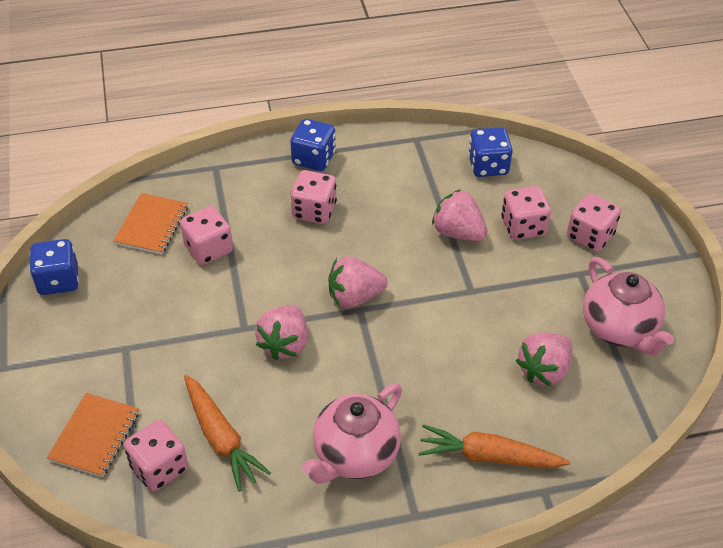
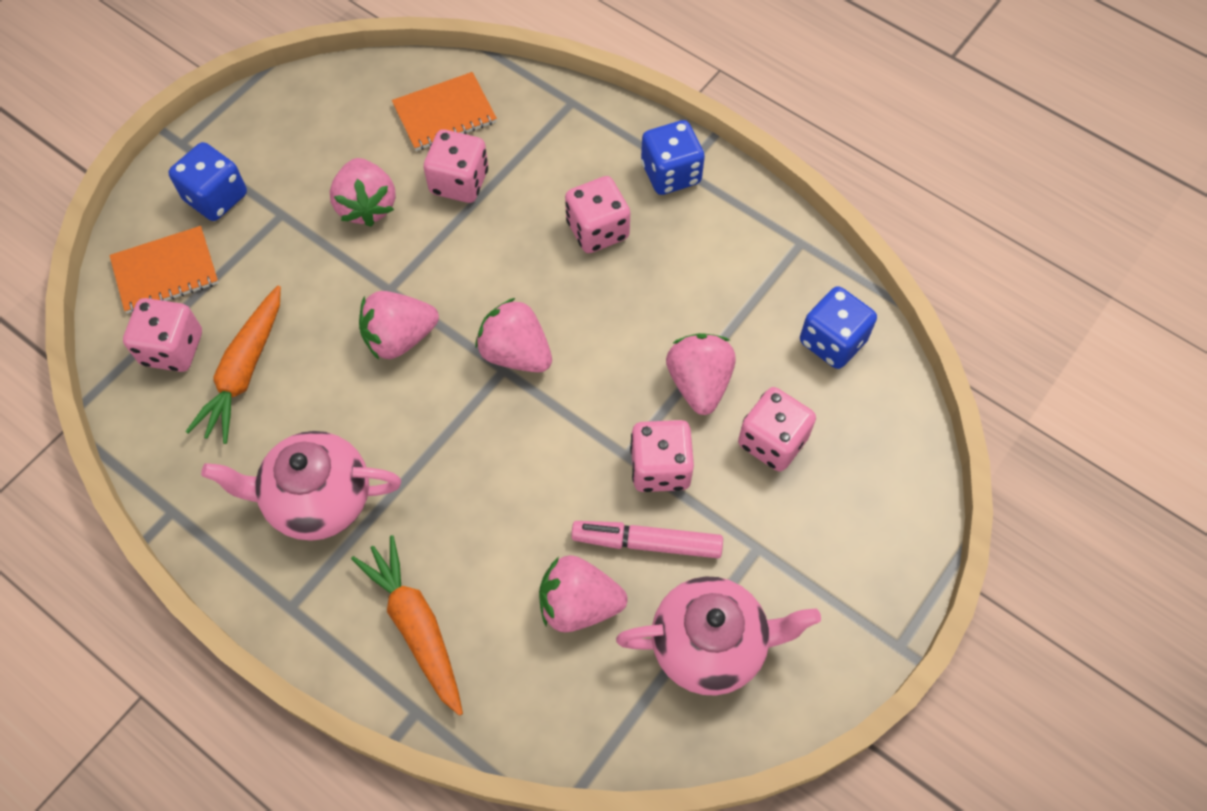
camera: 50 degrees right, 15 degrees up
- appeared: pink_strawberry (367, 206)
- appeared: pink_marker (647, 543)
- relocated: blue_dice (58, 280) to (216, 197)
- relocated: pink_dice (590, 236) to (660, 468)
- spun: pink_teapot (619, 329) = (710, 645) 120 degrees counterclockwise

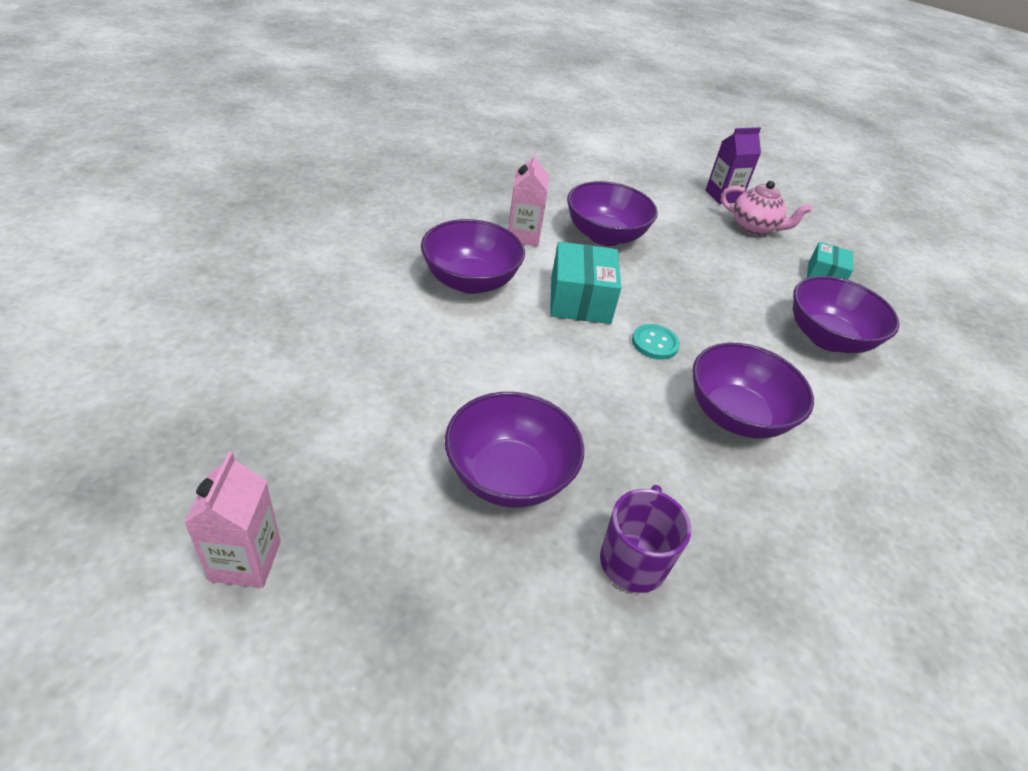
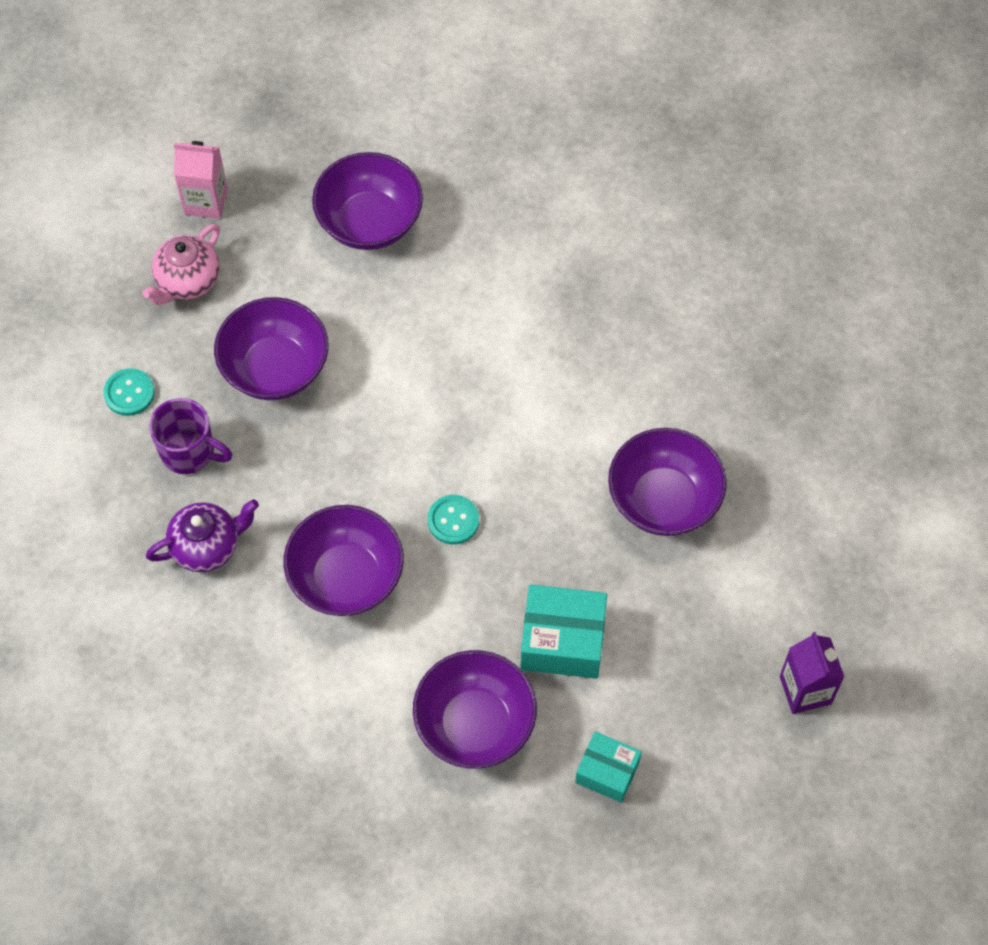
camera: 100 degrees right, 20 degrees up
- missing: pink_carton (523, 235)
- appeared: turquoise_button (129, 393)
- appeared: purple_teapot (207, 546)
- relocated: purple_bowl (470, 281) to (369, 222)
- relocated: turquoise_box (580, 300) to (562, 641)
- relocated: pink_teapot (754, 228) to (187, 281)

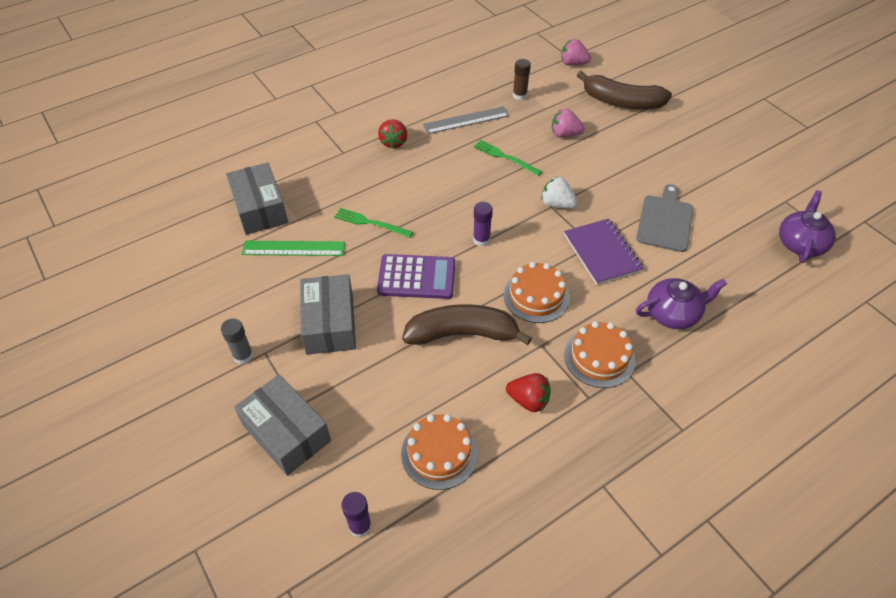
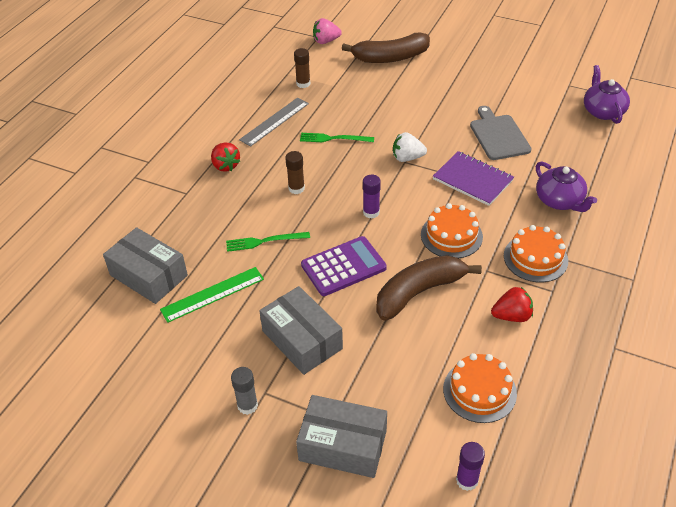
camera: 30 degrees left, 5 degrees down
- missing: pink_strawberry (565, 134)
- appeared: brown_glue_stick (296, 188)
- spun: purple_teapot (673, 313) = (559, 201) 105 degrees clockwise

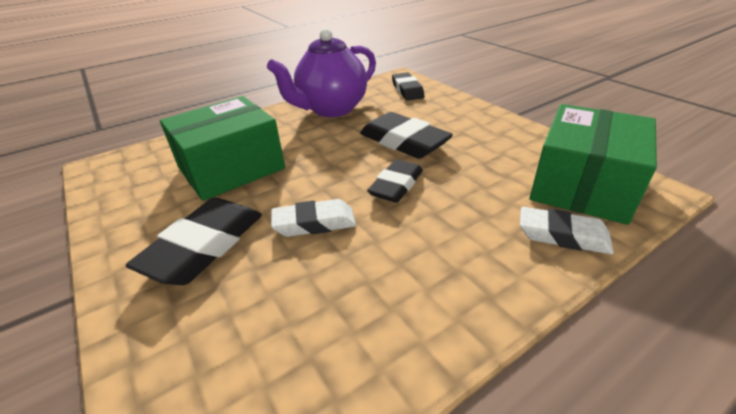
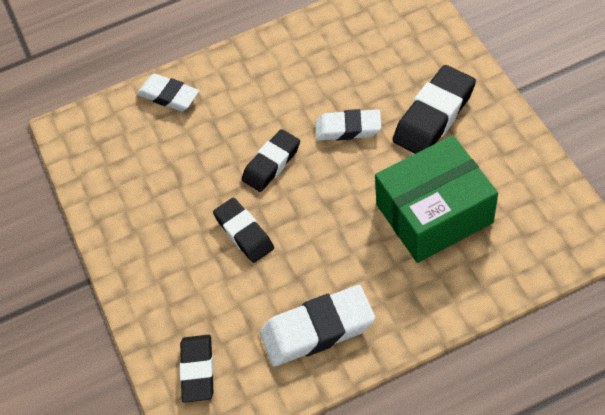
camera: 165 degrees left, 20 degrees up
- missing: green_box (582, 185)
- exchanged: purple_teapot (331, 109) to white_eraser (317, 329)
- size: black_eraser (404, 142) = (244, 233) x0.67

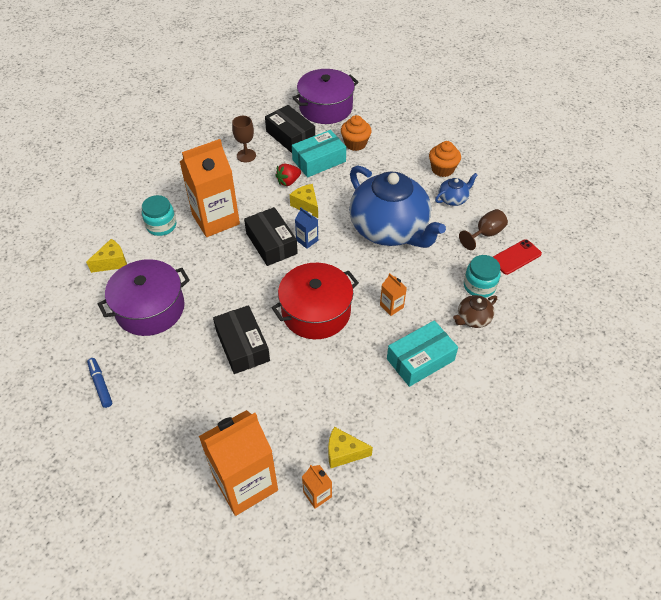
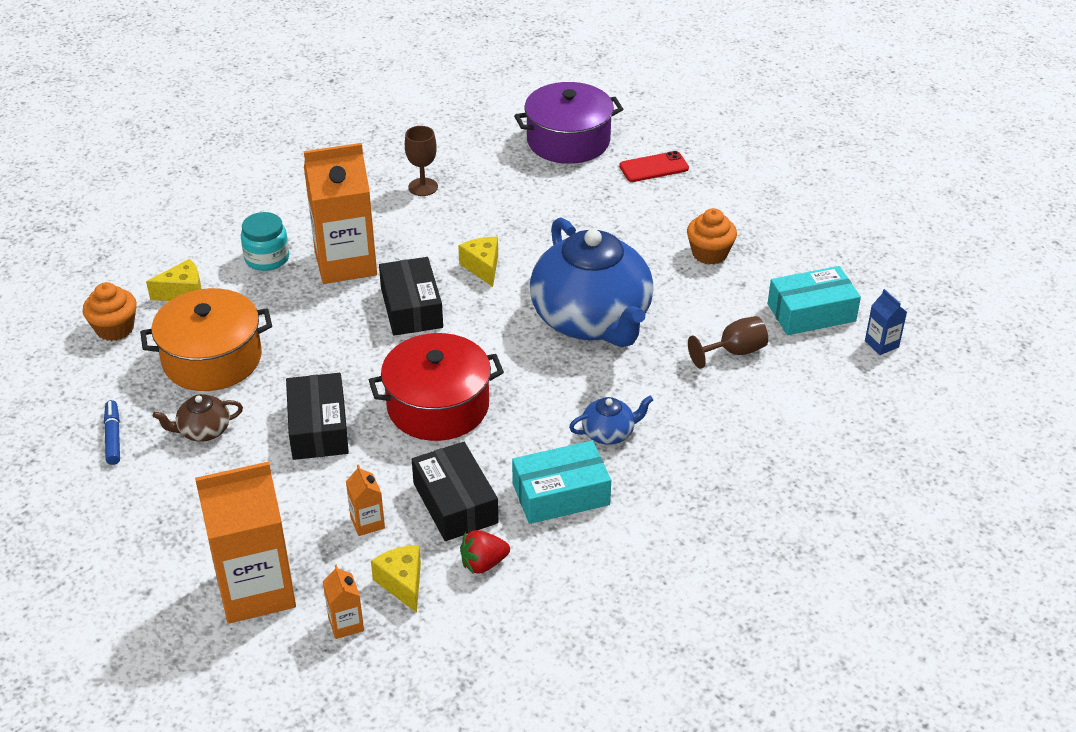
camera: 15 degrees right, 10 degrees down
- missing: turquoise_jar (479, 286)
- relocated: black_box (290, 136) to (455, 503)
- relocated: red_strawberry (288, 181) to (483, 563)
- relocated: turquoise_box (319, 161) to (811, 312)
- relocated: blue_carton (307, 240) to (881, 344)
- relocated: orange_cupcake (355, 143) to (115, 329)
- relocated: orange_carton (391, 306) to (367, 522)
- relocated: blue_teapot (453, 199) to (609, 433)
- relocated: brown_teapot (473, 318) to (203, 431)
- relocated: red_phone (516, 257) to (653, 167)
- colour: purple_pot (150, 308) to orange_pot (212, 359)
- spun: yellow_cheese (343, 452) = (402, 583) 45 degrees clockwise

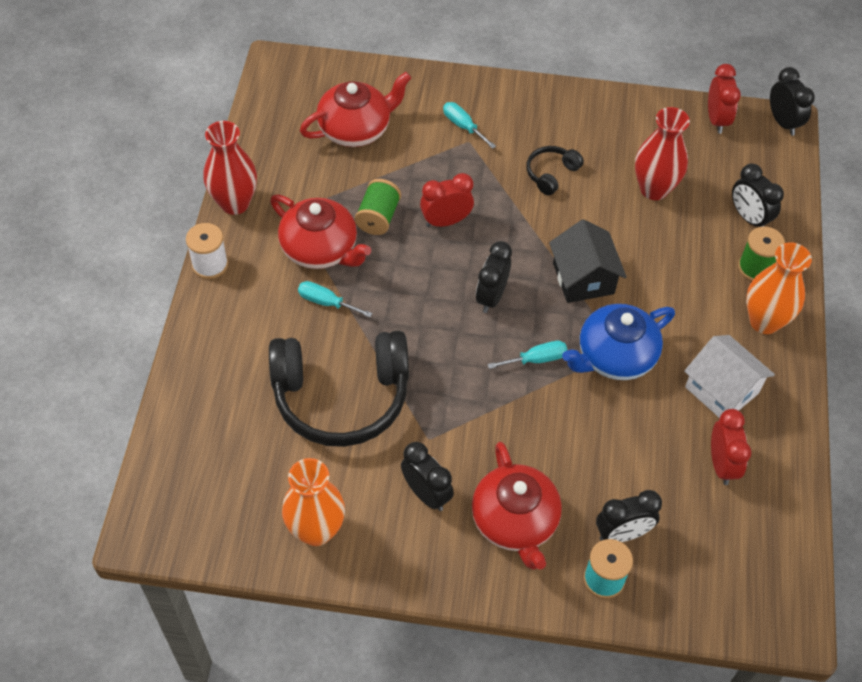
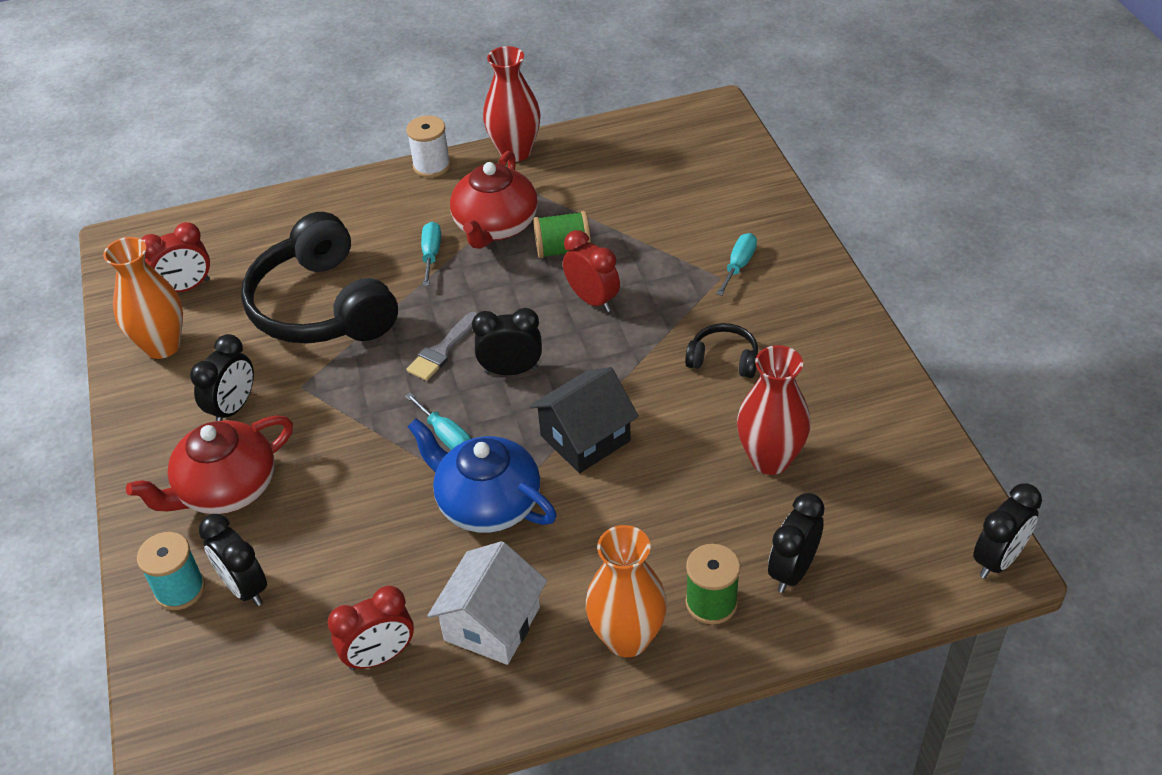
camera: 70 degrees right, 10 degrees down
- missing: red_teapot (356, 129)
- appeared: grey_brush (442, 350)
- relocated: red_clock (716, 120) to (186, 288)

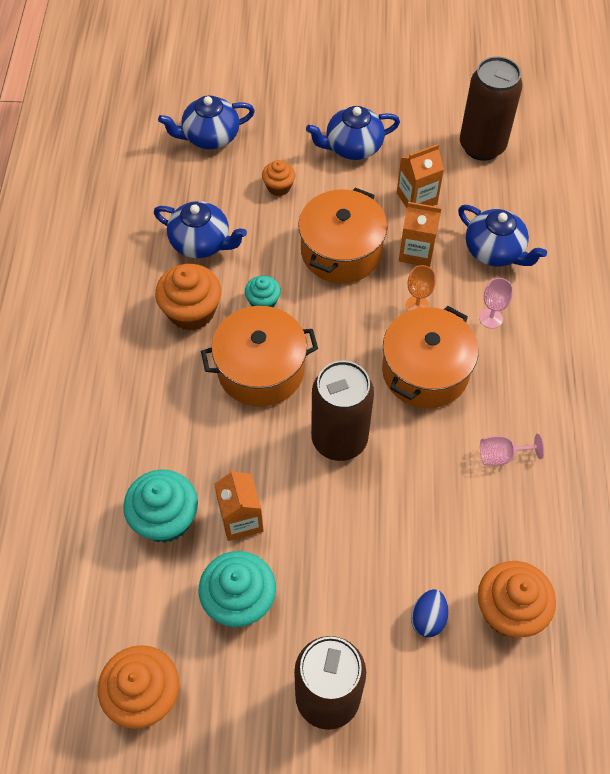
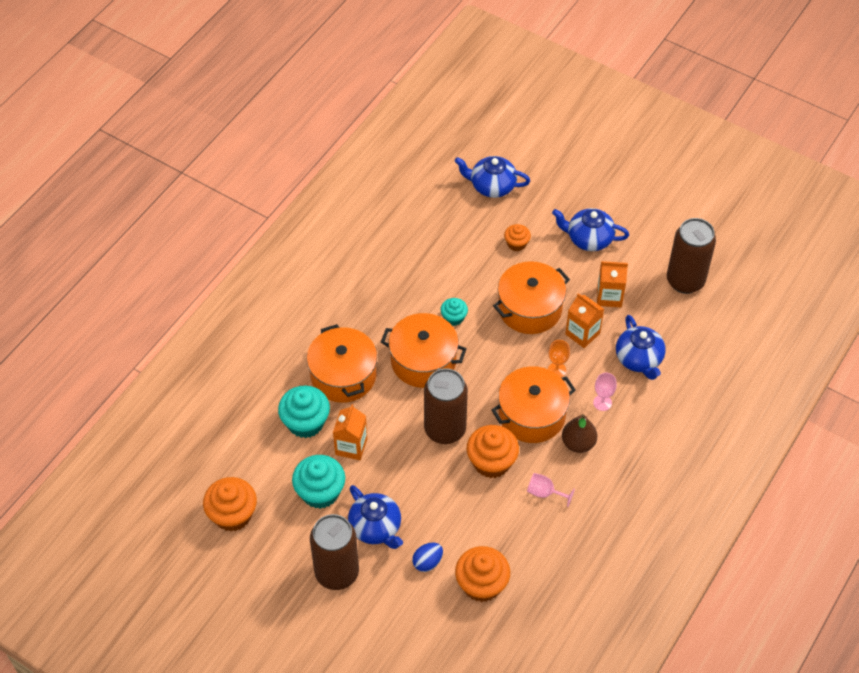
camera: 30 degrees right, 5 degrees down
- appeared: orange_pot (343, 375)
- appeared: brown_pear (578, 443)
- relocated: blue_teapot (201, 243) to (376, 527)
- relocated: orange_cupcake (191, 311) to (491, 462)

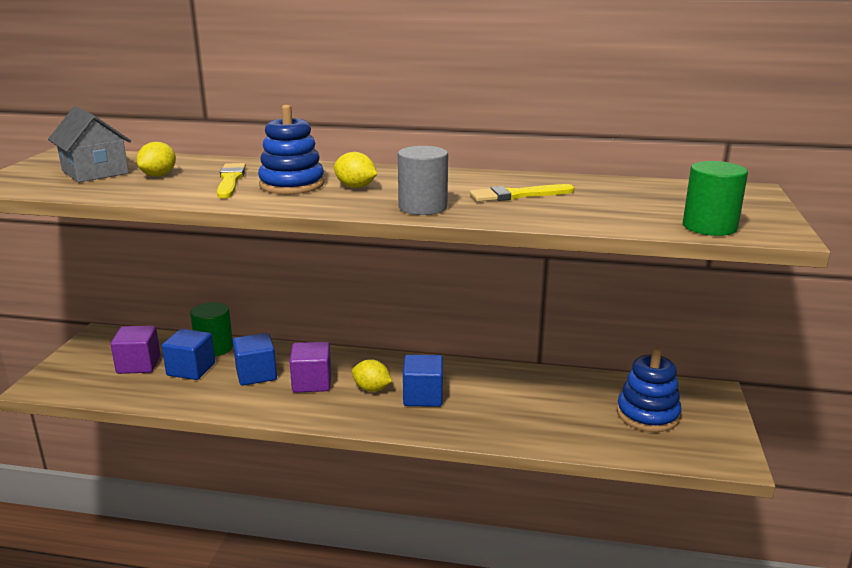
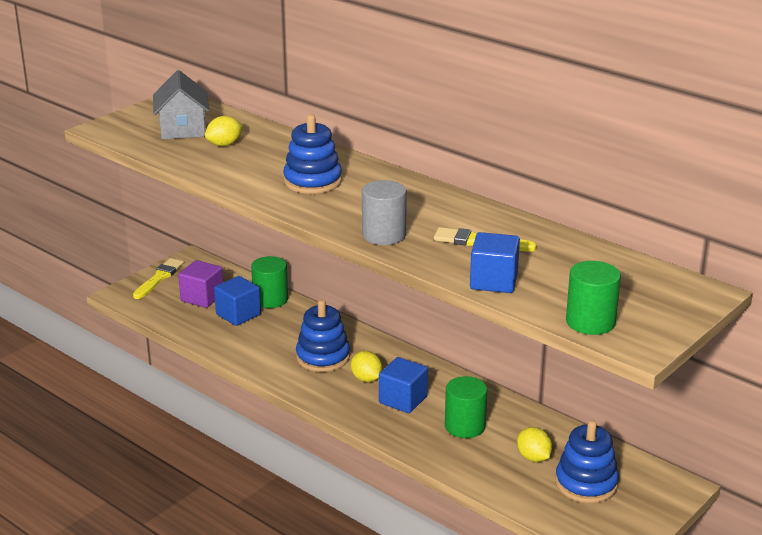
camera: 30 degrees right, 5 degrees up
- appeared: green_cylinder (465, 426)
- relocated: yellow_brush (230, 180) to (159, 278)
- relocated: blue_cube (256, 374) to (493, 281)
- relocated: yellow_lemon (355, 187) to (533, 457)
- exchanged: purple_cube (312, 382) to blue_stacking_toy (323, 357)

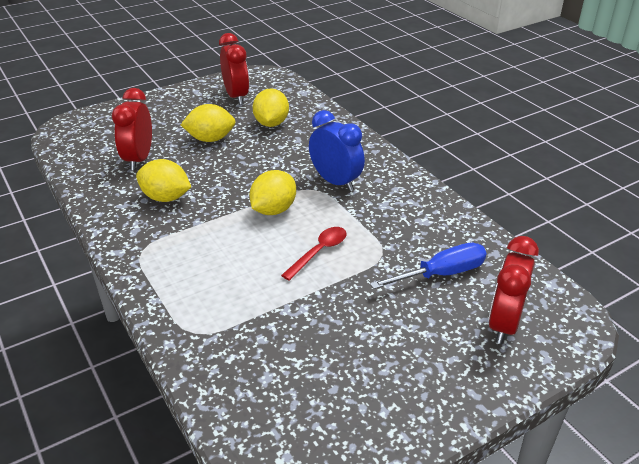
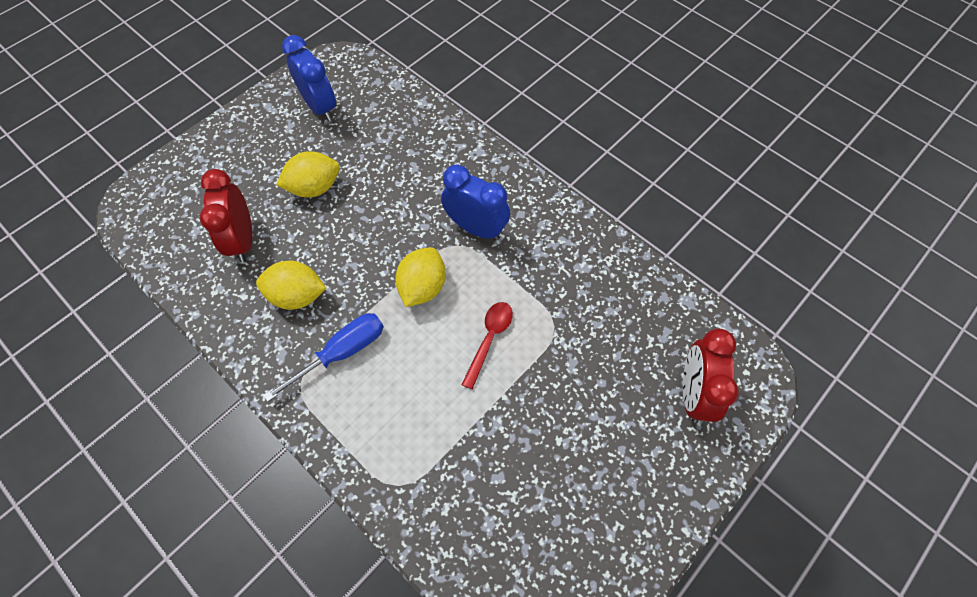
camera: 15 degrees left, 25 degrees up
- missing: yellow_lemon (271, 123)
- relocated: blue_screwdriver (441, 274) to (341, 353)
- colour: red_clock (236, 96) to blue_clock (320, 107)

